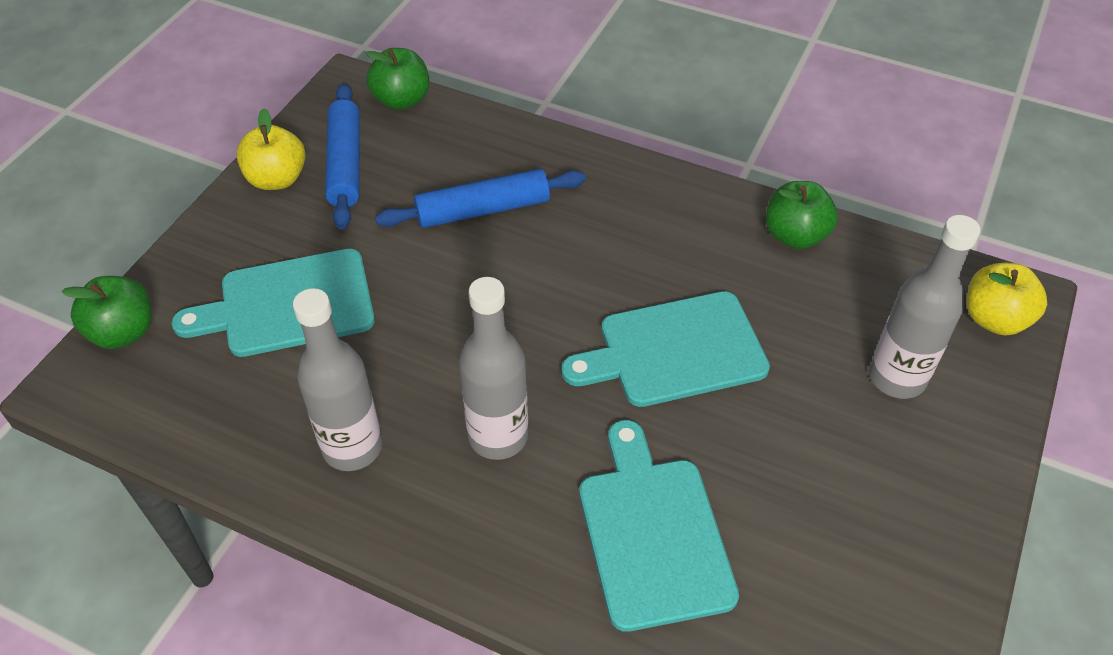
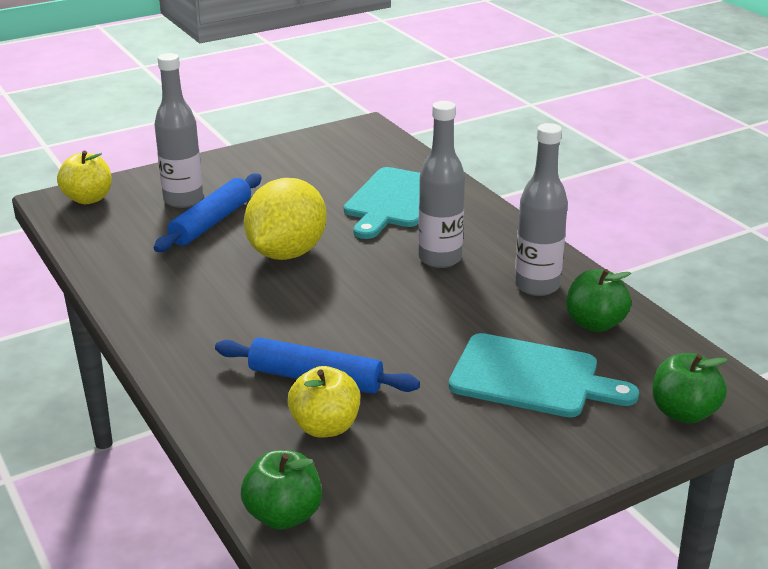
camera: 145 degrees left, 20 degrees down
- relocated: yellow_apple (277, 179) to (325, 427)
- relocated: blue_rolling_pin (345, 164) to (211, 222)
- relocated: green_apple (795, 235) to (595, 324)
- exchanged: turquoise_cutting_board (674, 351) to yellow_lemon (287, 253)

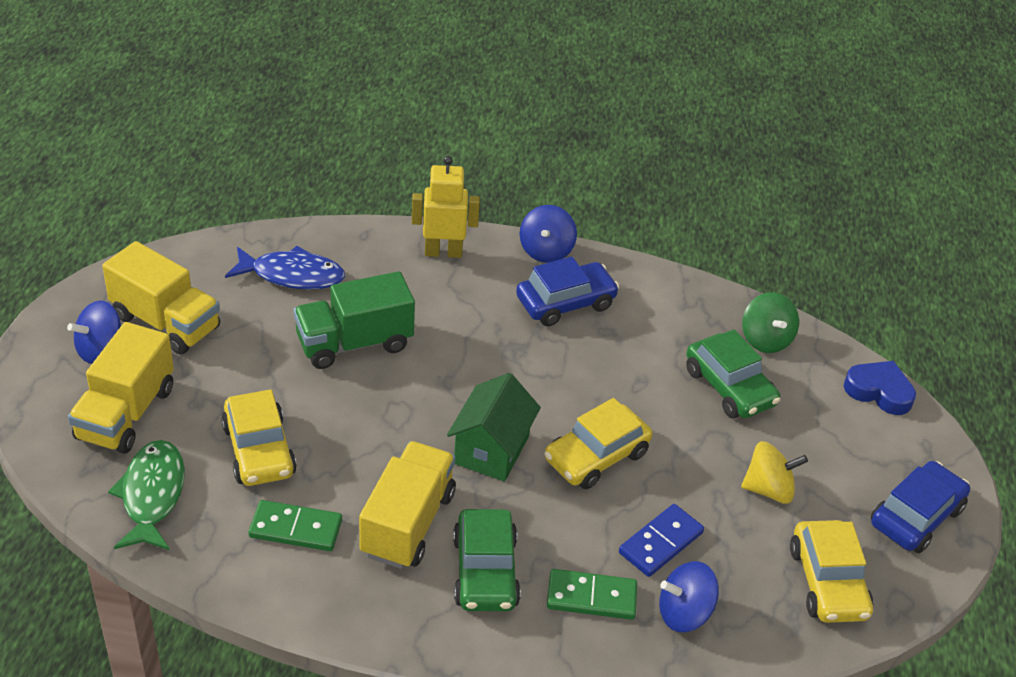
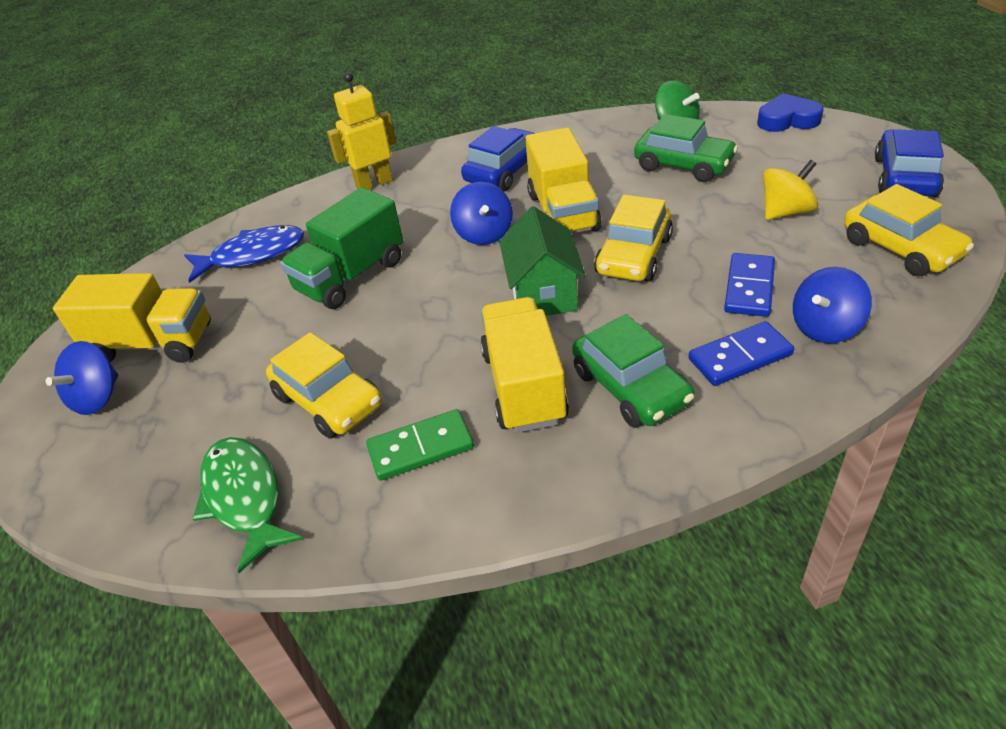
camera: 20 degrees left, 0 degrees up
- relocated: yellow_truck (126, 413) to (563, 212)
- relocated: blue_spinning_top (546, 251) to (484, 234)
- colour: green_domino (591, 597) to blue_domino (740, 357)

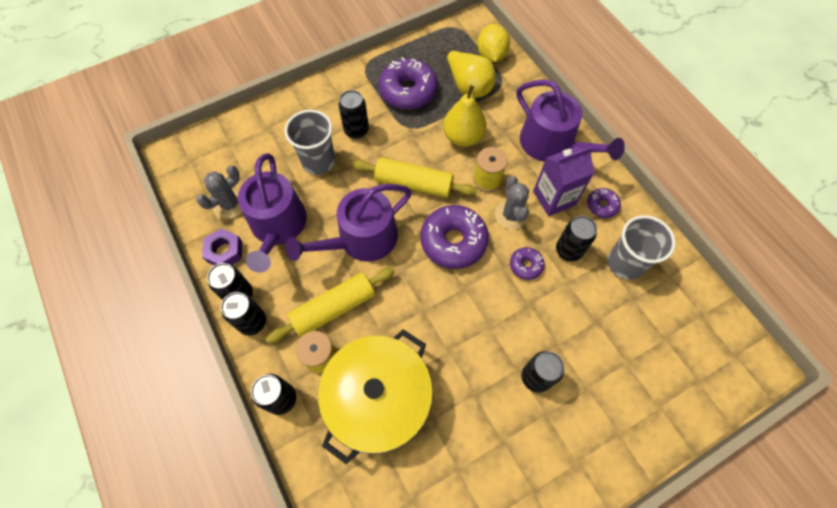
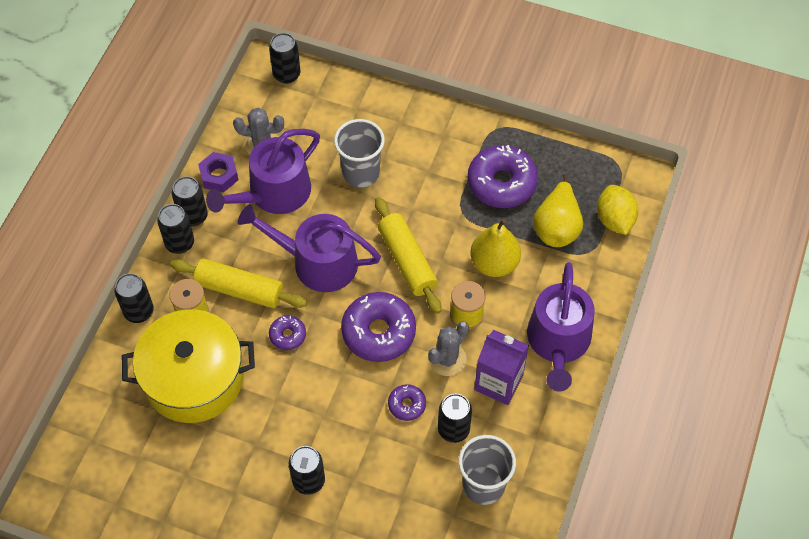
camera: 50 degrees right, 5 degrees down
- relocated: black_can (356, 130) to (286, 74)
- relocated: purple_donut (602, 205) to (288, 335)
- spun: yellow_lemon (491, 55) = (614, 219) 60 degrees counterclockwise

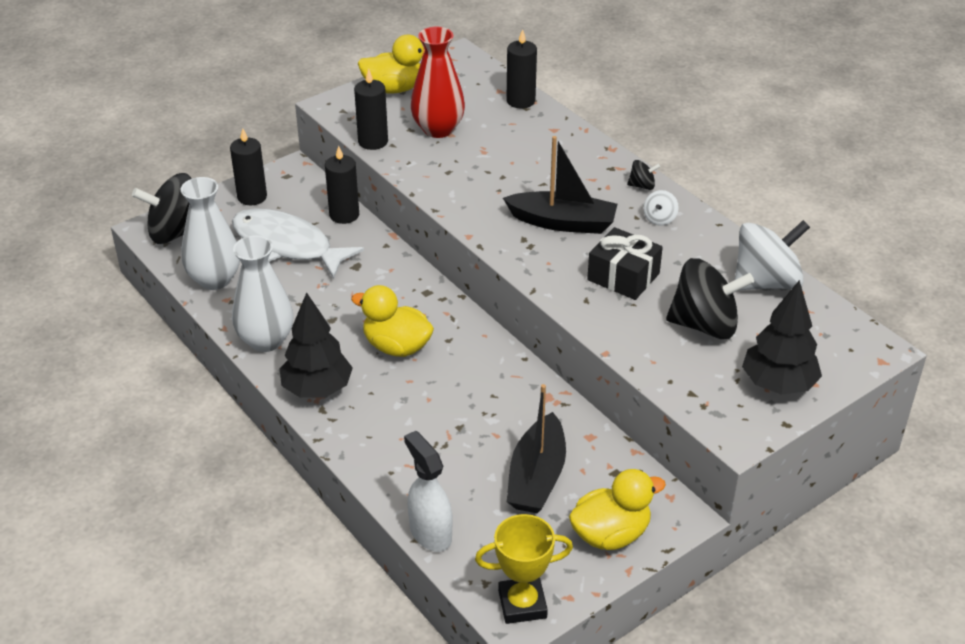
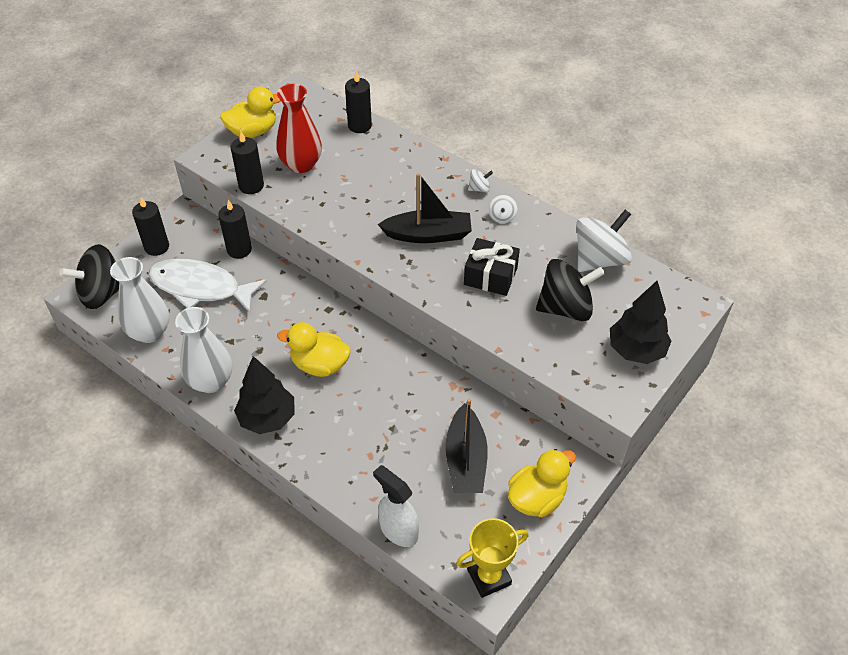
camera: 15 degrees left, 10 degrees up
- colour: black_spinning_top (642, 186) to white_spinning_top (479, 189)

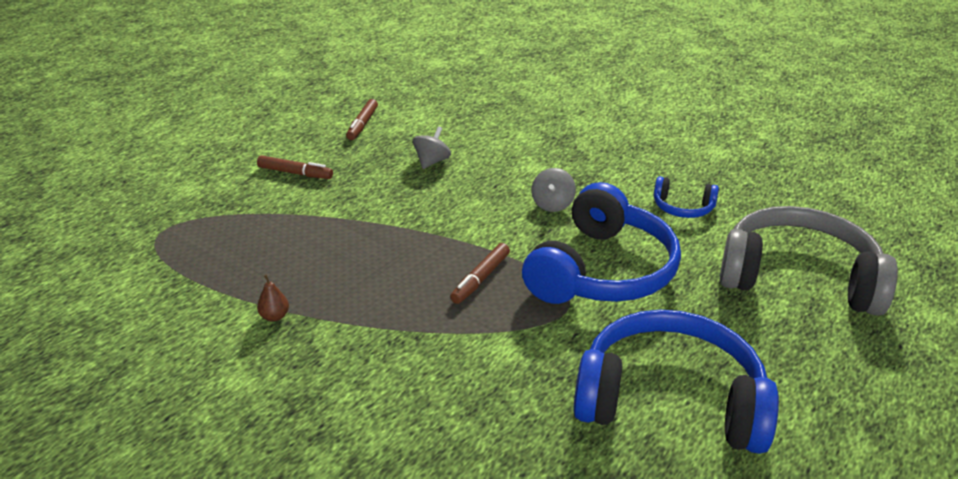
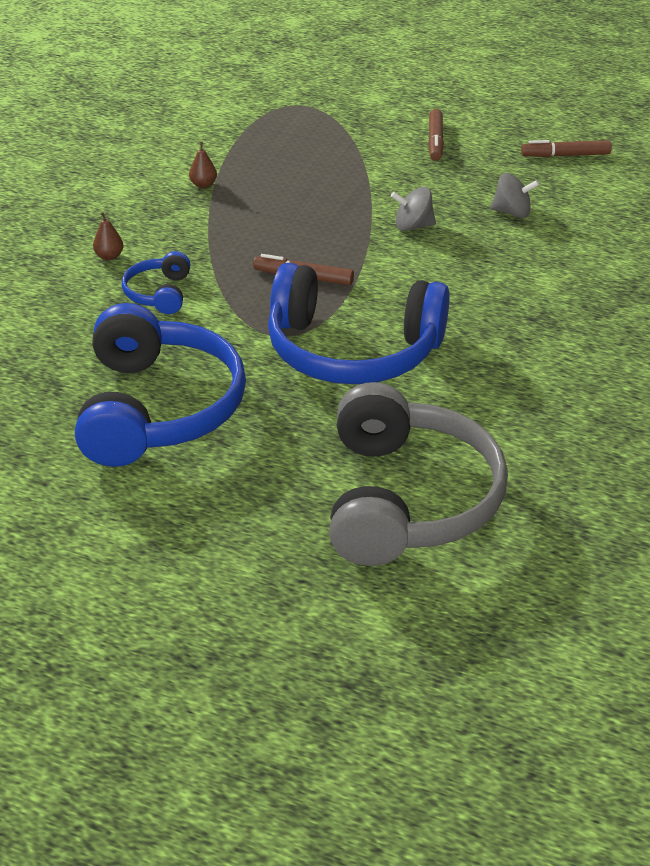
camera: 75 degrees right, 5 degrees up
- appeared: brown_pear (109, 256)
- relocated: grey_spinning_top (552, 204) to (413, 226)
- relocated: blue_headphones (683, 208) to (159, 293)

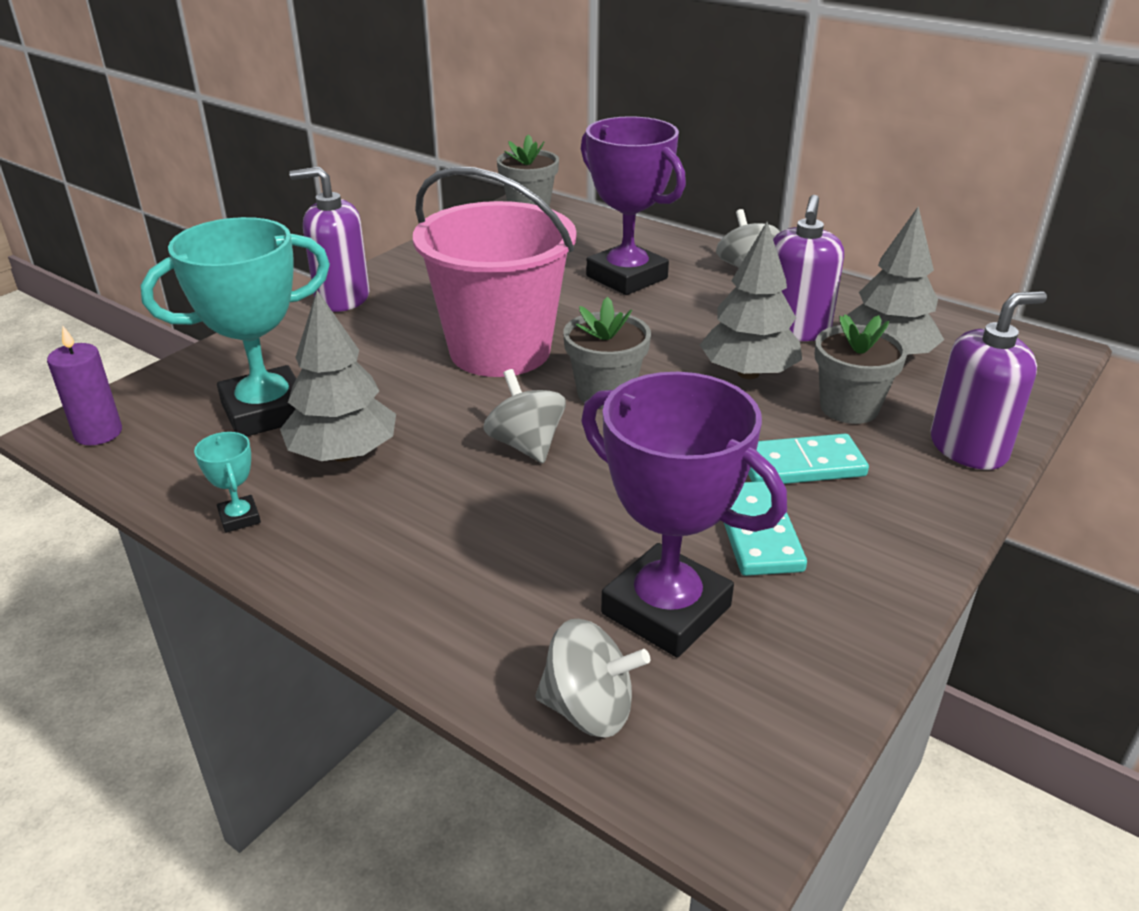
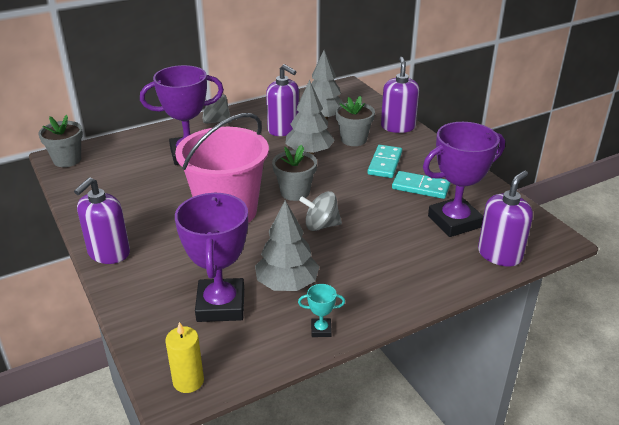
camera: 65 degrees left, 0 degrees up
- exchanged: grey_spinning_top (589, 709) to purple_soap_dispenser (499, 254)
- colour: purple_candle (98, 433) to yellow_candle (188, 381)
- colour: turquoise_trophy (266, 411) to purple_trophy (221, 305)

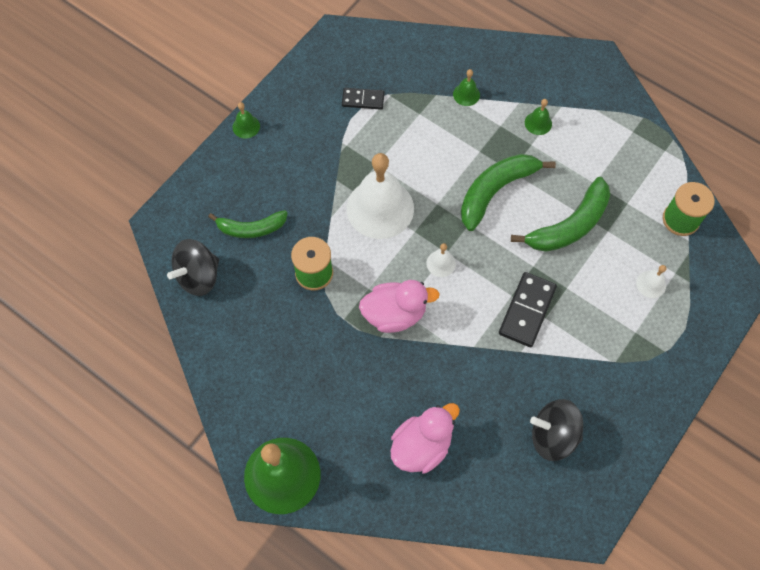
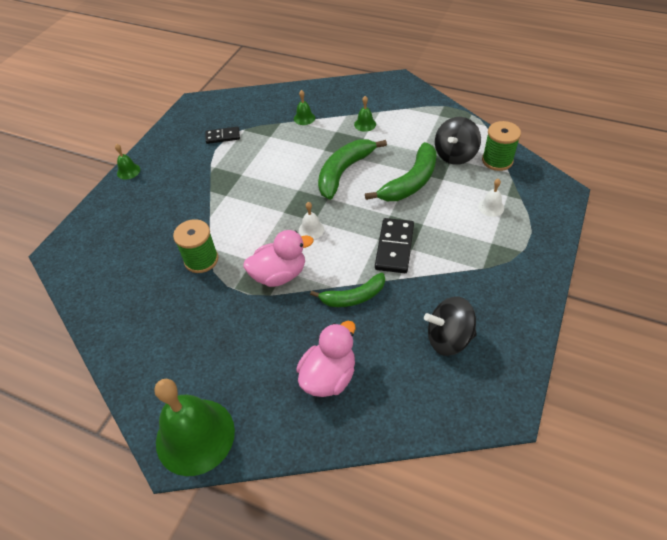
camera: 10 degrees left, 15 degrees down
- missing: white_bell (380, 208)
- relocated: black_spinning_top (198, 276) to (455, 155)
- relocated: green_banana (251, 228) to (353, 297)

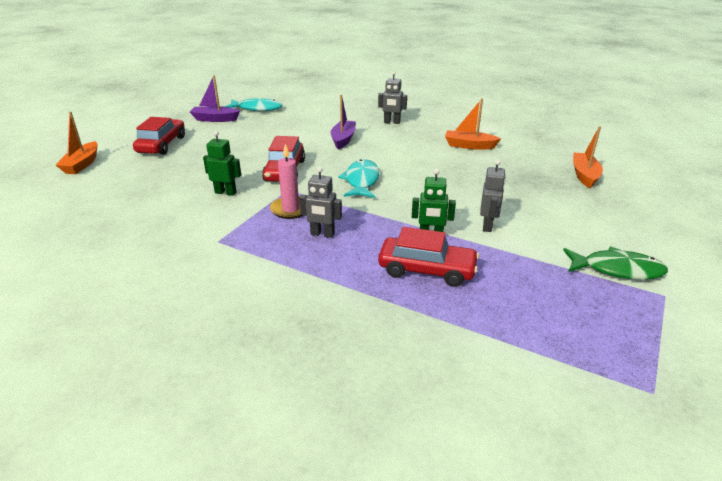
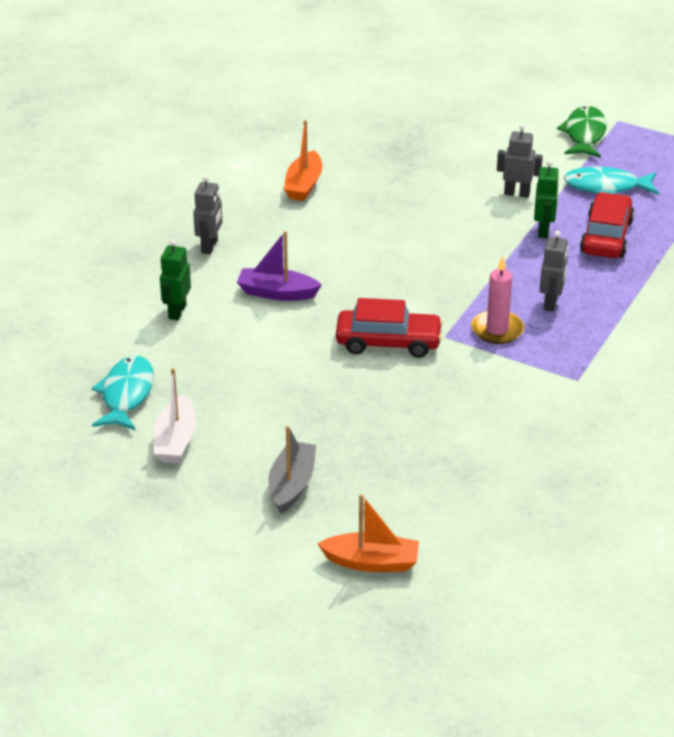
camera: 90 degrees left, 5 degrees up
- missing: orange_boat (584, 175)
- relocated: green_robot (225, 192) to (177, 312)
- relocated: turquoise_fish (361, 181) to (606, 187)
- exchanged: red_car (162, 145) to grey_boat (292, 485)
- colour: purple_boat (215, 119) to white_boat (175, 440)

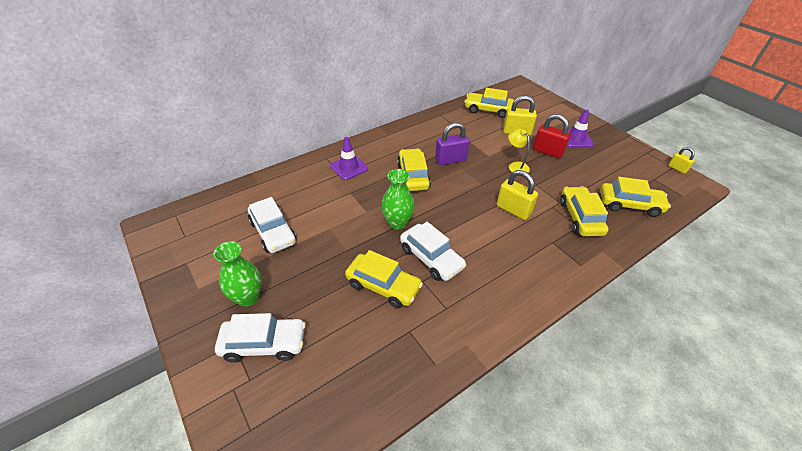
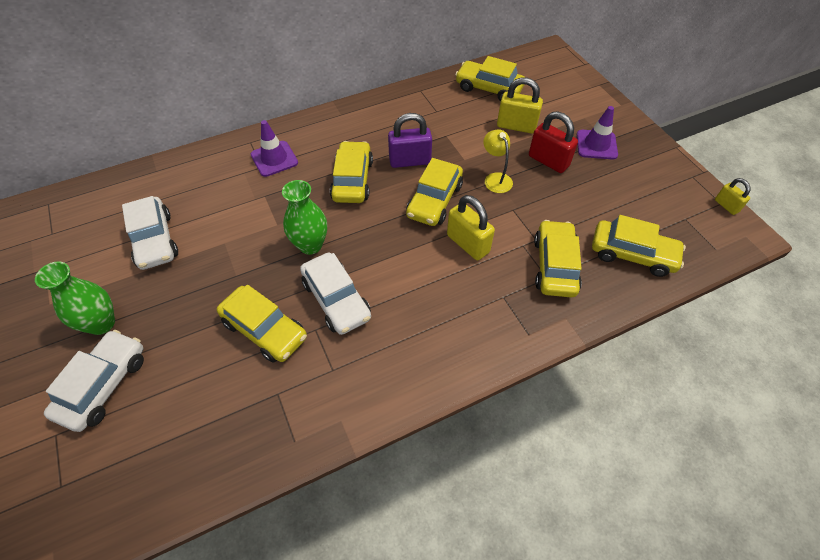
camera: 10 degrees right, 10 degrees up
- appeared: yellow_car (434, 200)
- spun: white_car (264, 344) = (104, 385) 75 degrees counterclockwise

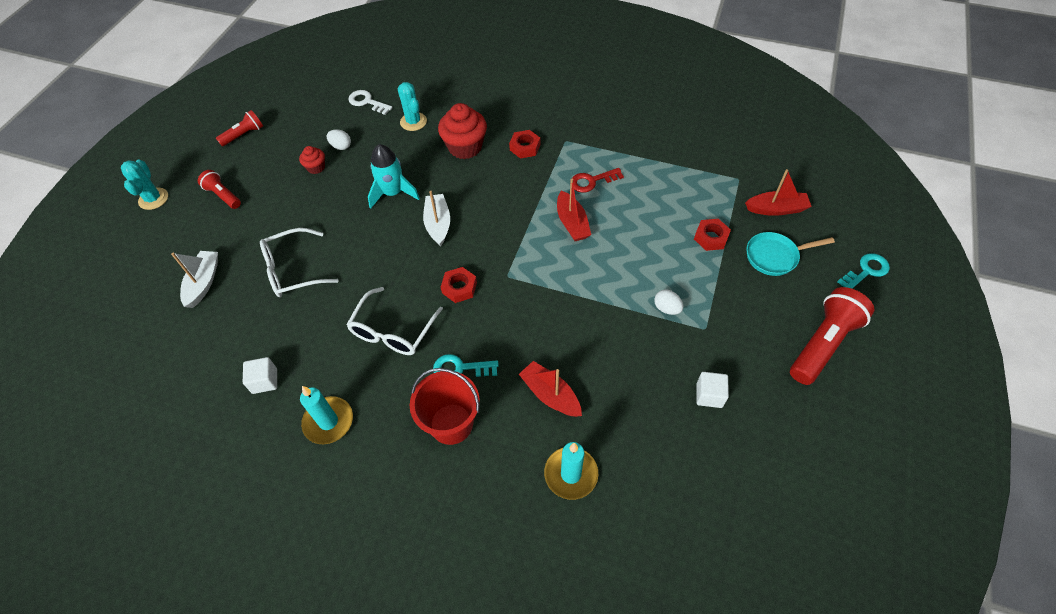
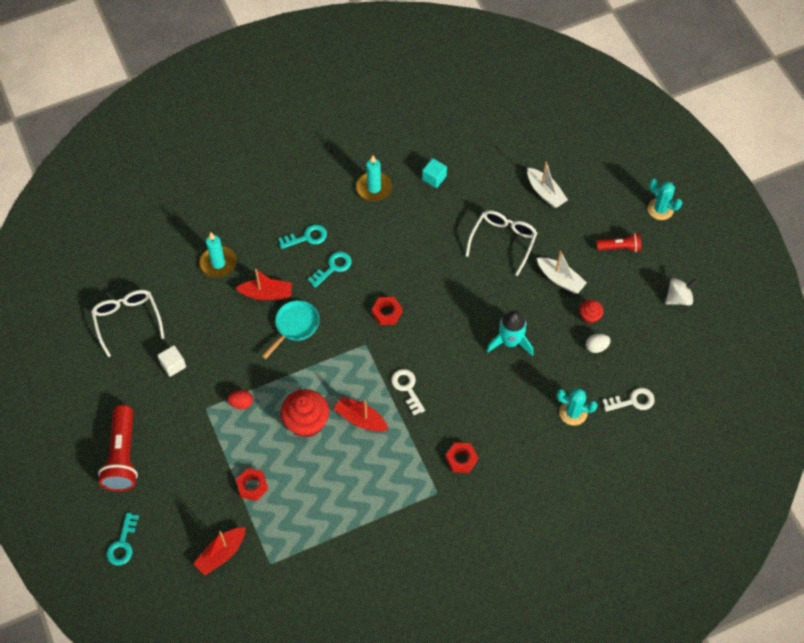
camera: 135 degrees right, 5 degrees up
- missing: red_key (592, 181)
- appeared: white_key (407, 388)
- relocated: white_glasses (393, 331) to (127, 320)
- relocated: white_boat (438, 224) to (560, 279)
- relocated: red_cupcake (465, 147) to (306, 422)
- relocated: turquoise_pan (774, 256) to (295, 326)
- exchanged: red_flashlight (244, 135) to white_spinning_top (678, 298)
- exchanged: red_bucket (451, 424) to turquoise_key (307, 237)
- colour: white_cube (265, 381) to turquoise_cube (434, 178)
- colour: white_egg (666, 308) to red_egg (241, 403)

